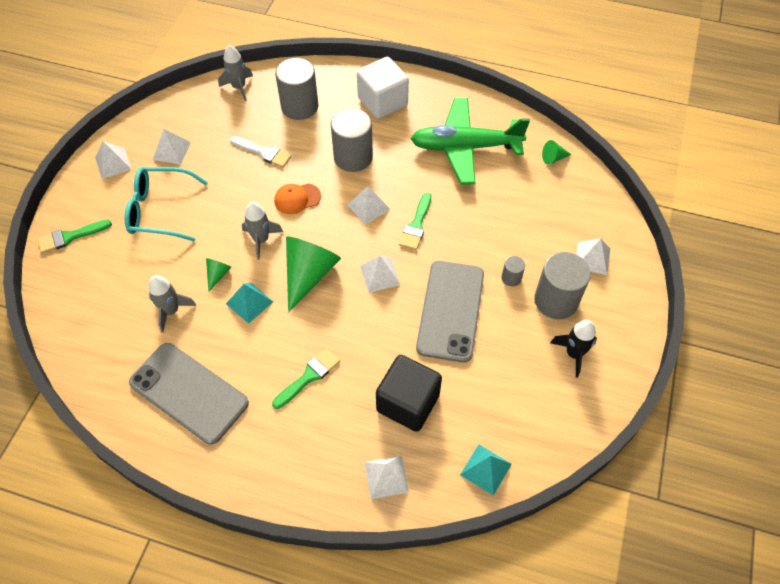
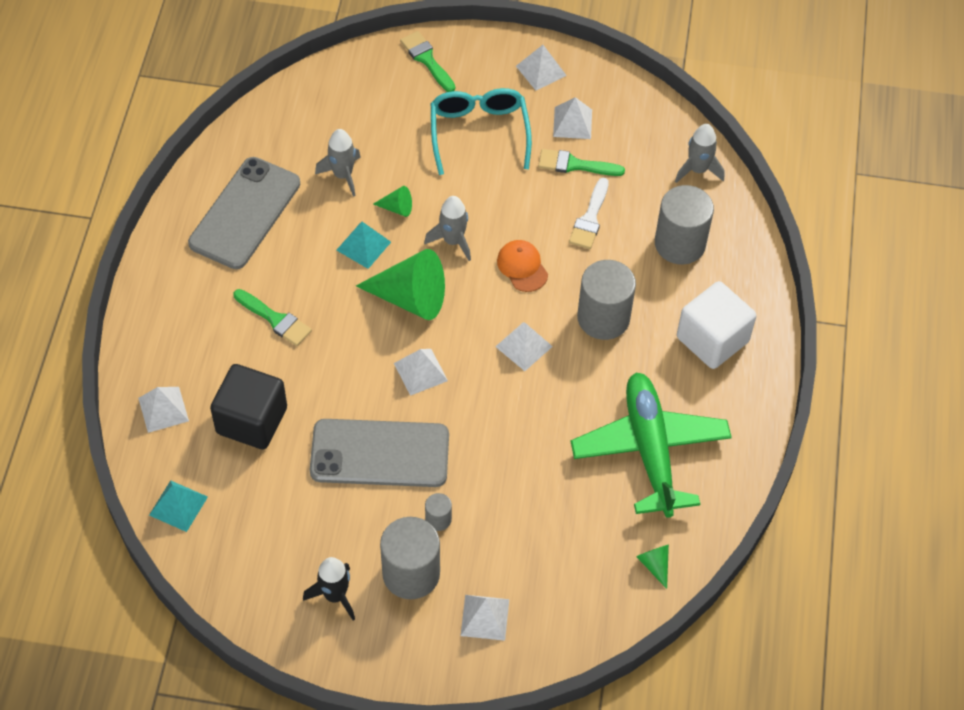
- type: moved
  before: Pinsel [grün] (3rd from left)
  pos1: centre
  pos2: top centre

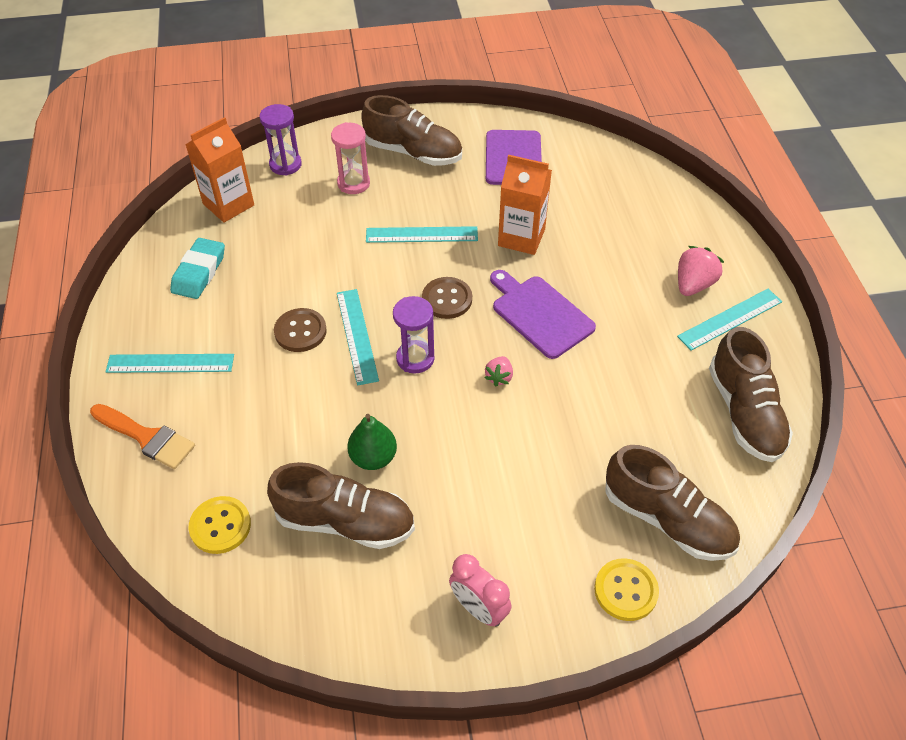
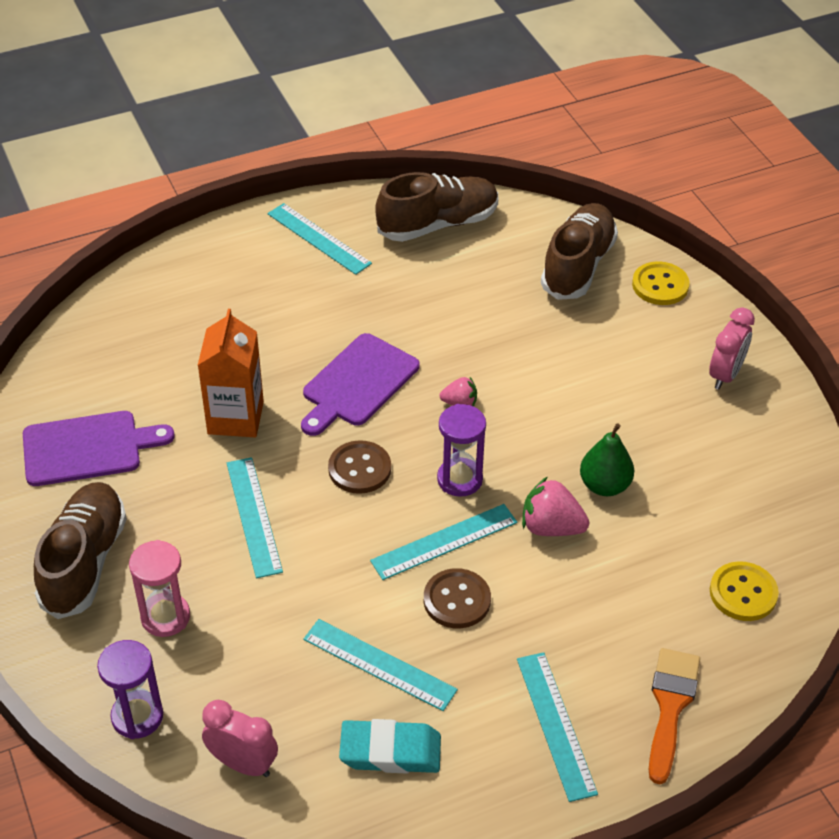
- type: replaced
  before: Getränkekarton [orange] (1st from left)
  after: Wecker [rosa] (1st from left)
  pos1: top left
  pos2: bottom left
- type: added
  after: Lineal [türkis] (3rd from left)
  pos2: bottom centre
- type: moved
  before: Erdbeere [rosa] (2nd from left)
  pos1: middle right
  pos2: centre
- type: removed
  before: Schuh [braun] (1st from left)
  pos1: bottom centre

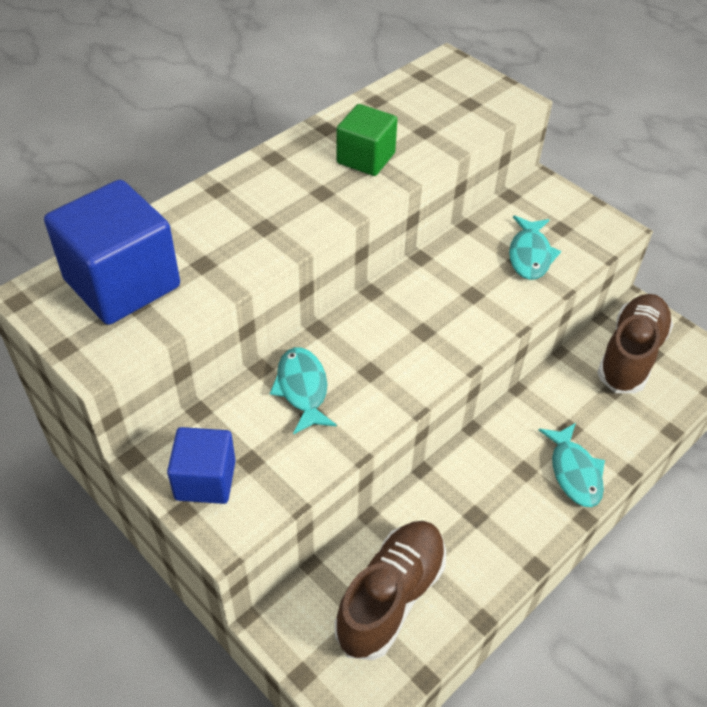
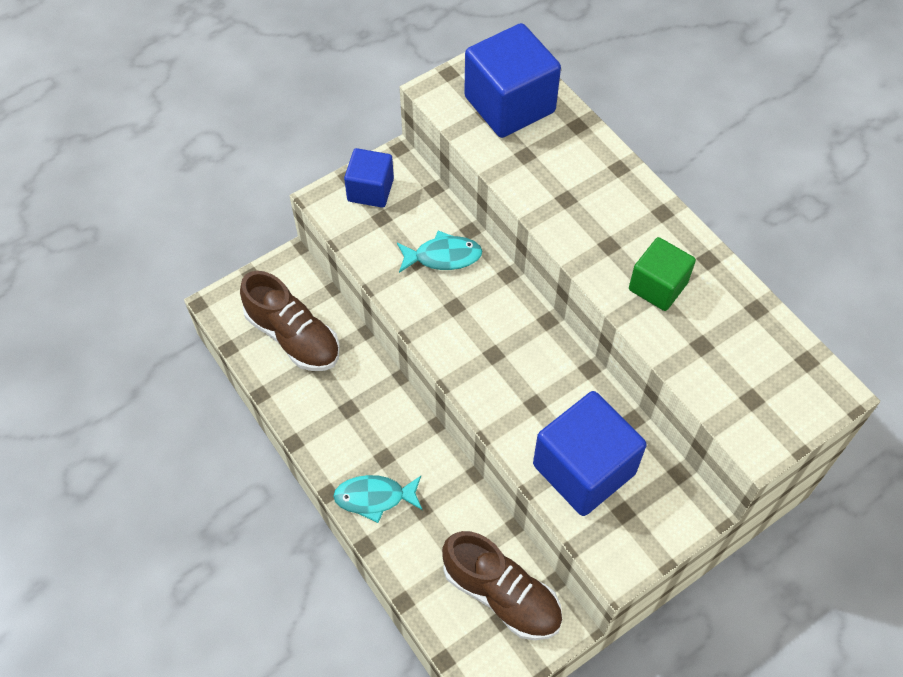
- type: replaced
  before: Fisch [türkis] (2nd from left)
  after: Kubus [blau] (3rd from left)
  pos1: middle right
  pos2: bottom centre

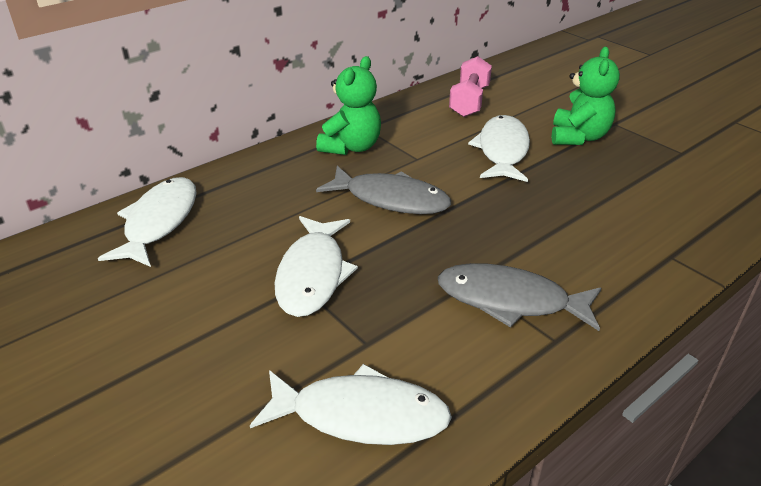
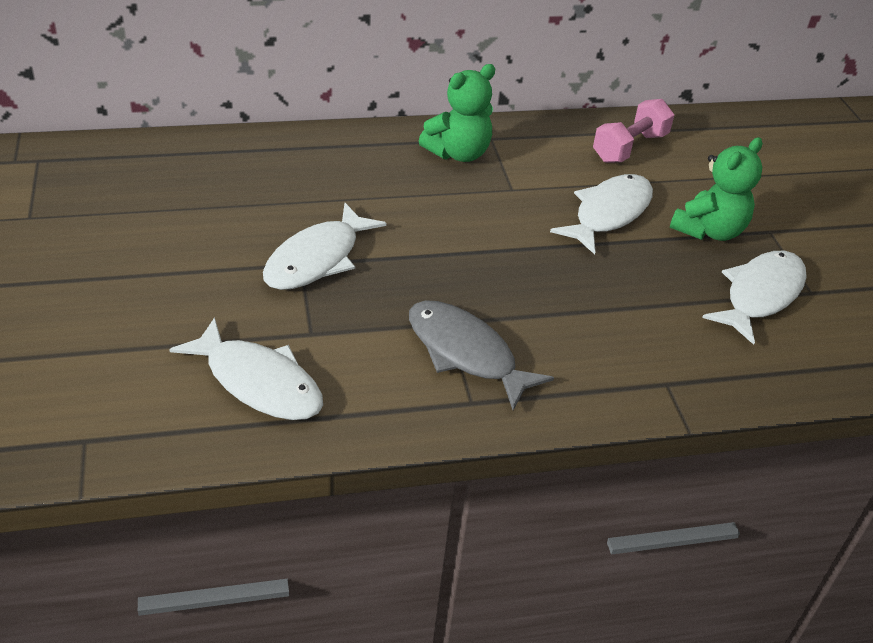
- type: moved
  before: Fisch [weiß] (1st from left in the first image)
  after: Fisch [weiß] (4th from left)
  pos1: middle left
  pos2: middle right
- type: removed
  before: Fisch [grau] (1st from left)
  pos1: centre

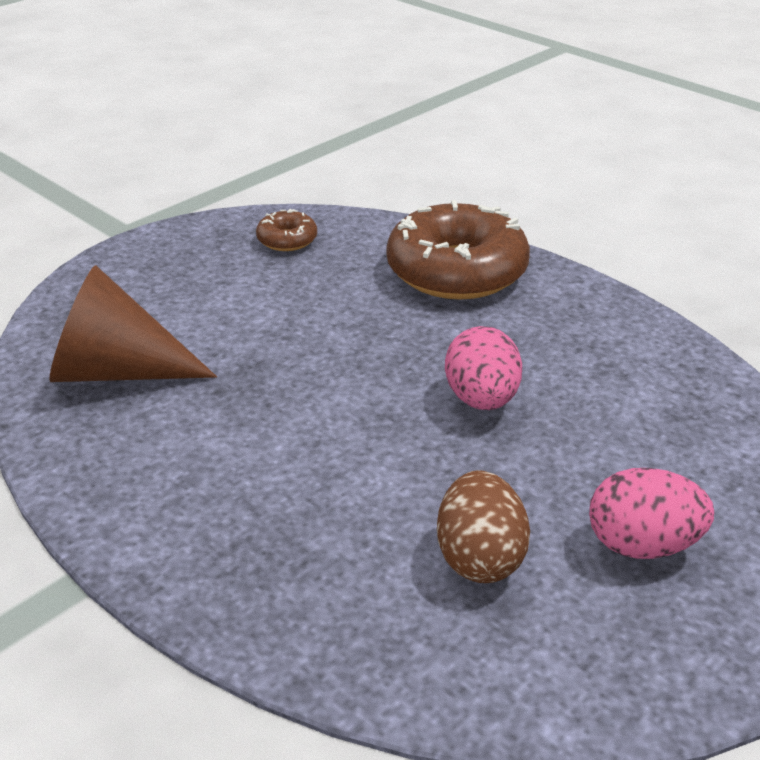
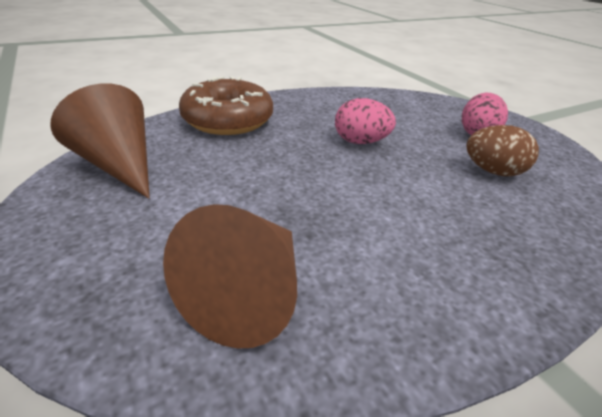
- type: replaced
  before: Donut [braun] (1st from left)
  after: Kegel [braun] (1st from left)
  pos1: top centre
  pos2: middle left

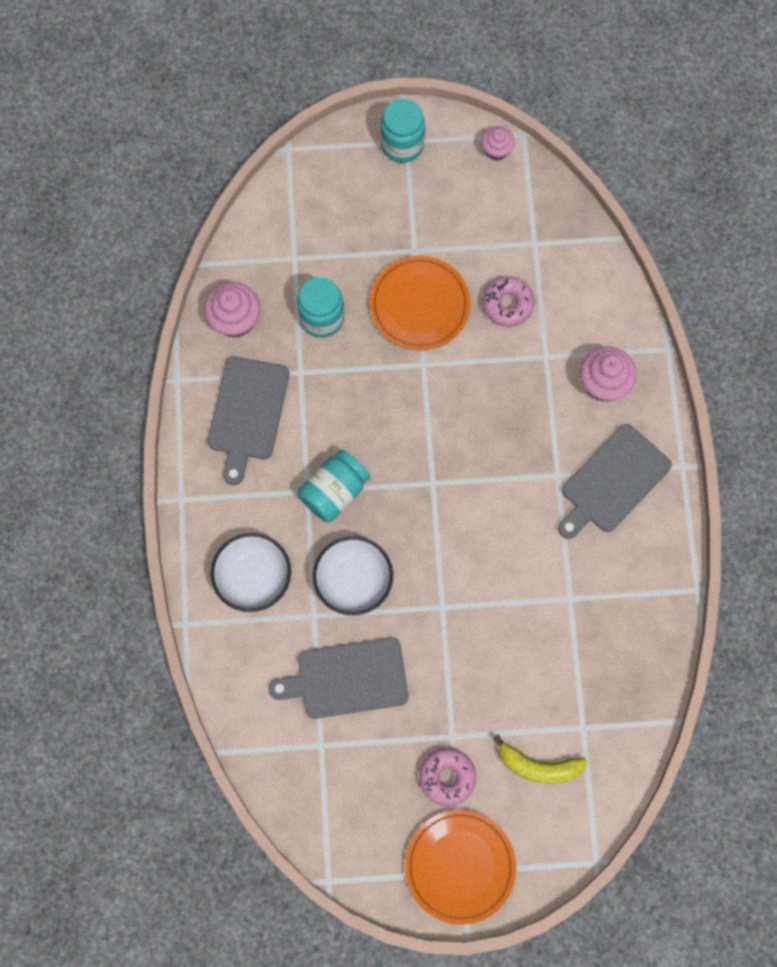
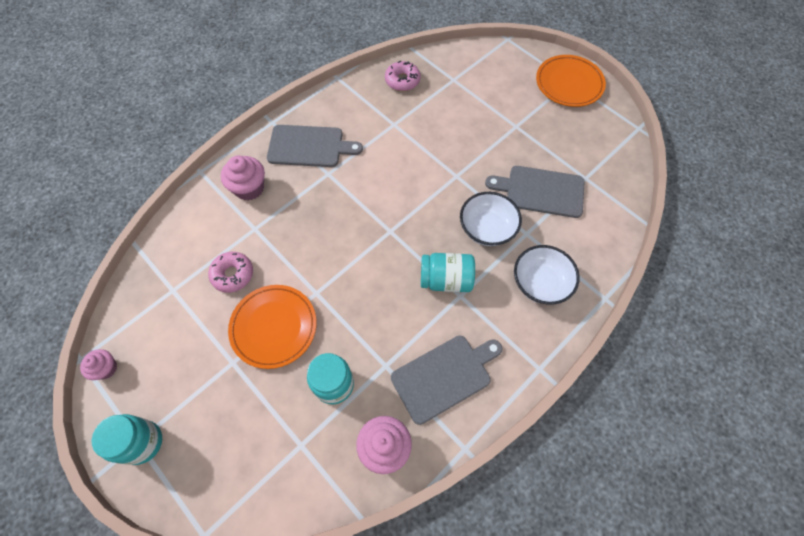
- type: moved
  before: Donut [rosa] (1st from left in the first image)
  after: Donut [rosa] (2nd from left)
  pos1: bottom centre
  pos2: top centre
- type: turned
  before: Schneidebrett [grau] (2nd from left in the first image)
  pos1: bottom centre
  pos2: centre
  turn: 150
- type: removed
  before: Banane [gelb]
  pos1: bottom right

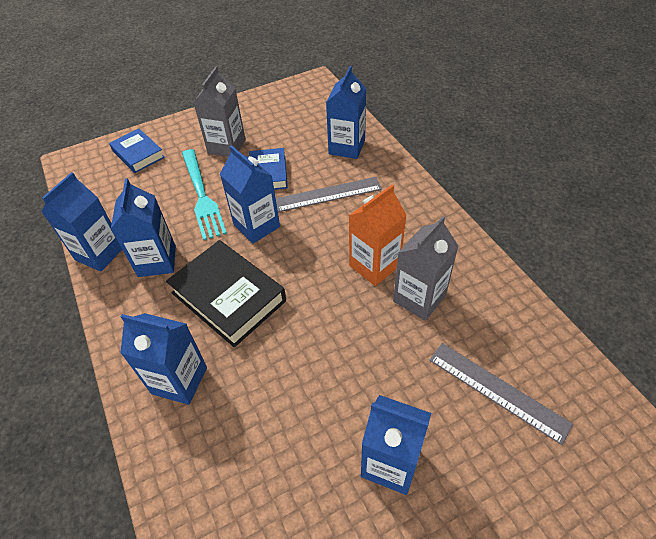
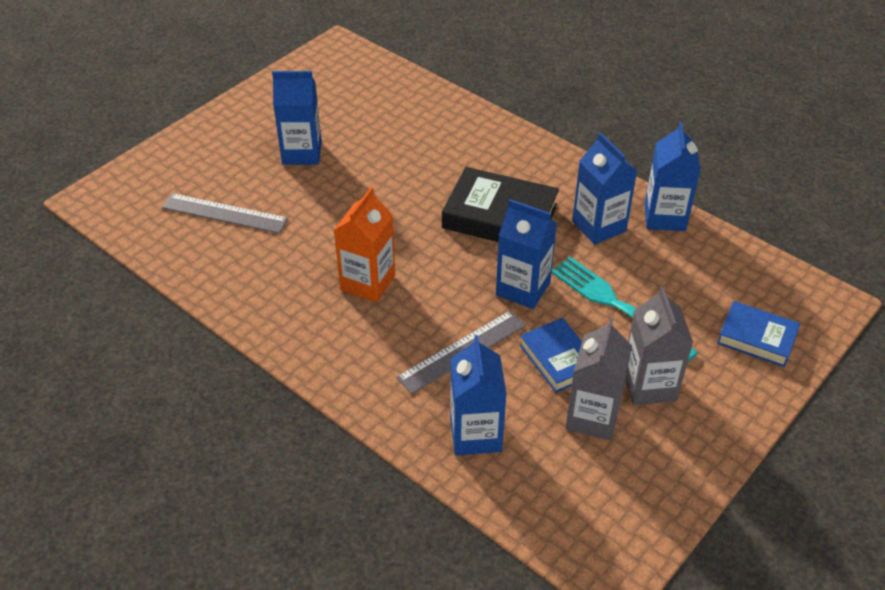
- type: moved
  before: Getränkekarton [grau] (2nd from left in the first image)
  after: Getränkekarton [grau] (1st from left)
  pos1: centre
  pos2: middle right
- type: removed
  before: Getränkekarton [blau] (3rd from left)
  pos1: middle left

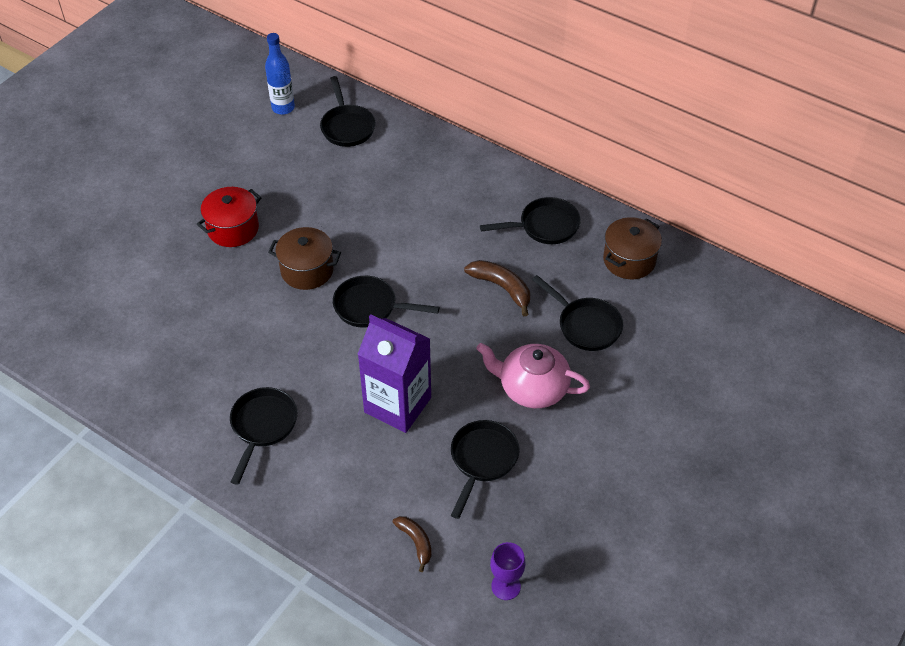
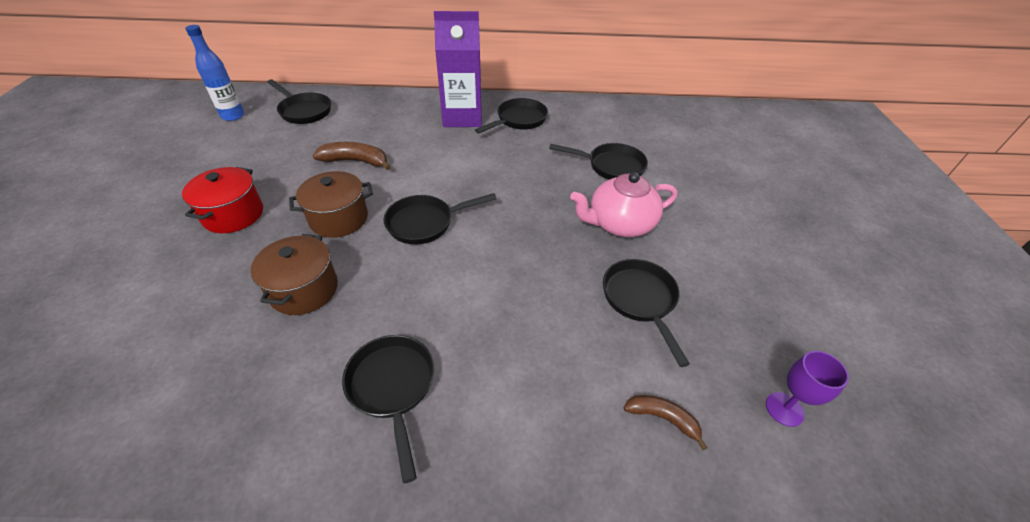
- type: moved
  before: Kochtopf [braun] (2nd from left in the first image)
  after: Kochtopf [braun] (1st from left)
  pos1: middle right
  pos2: middle left
- type: moved
  before: Banane [braun] (2nd from left in the first image)
  after: Banane [braun] (1st from left)
  pos1: centre
  pos2: top centre
- type: moved
  before: Getränkekarton [lila]
  pos1: centre
  pos2: top centre

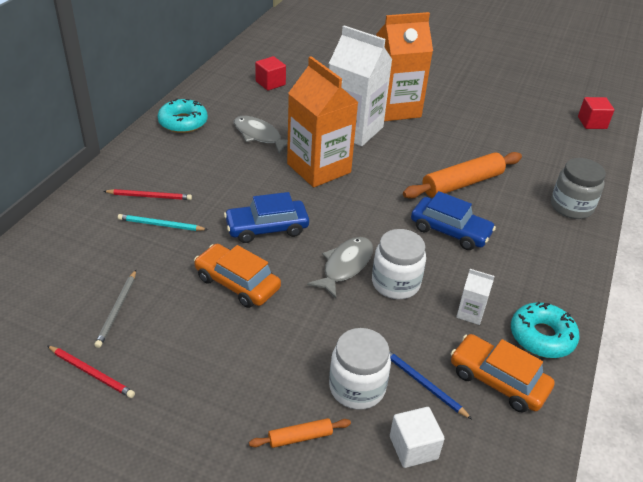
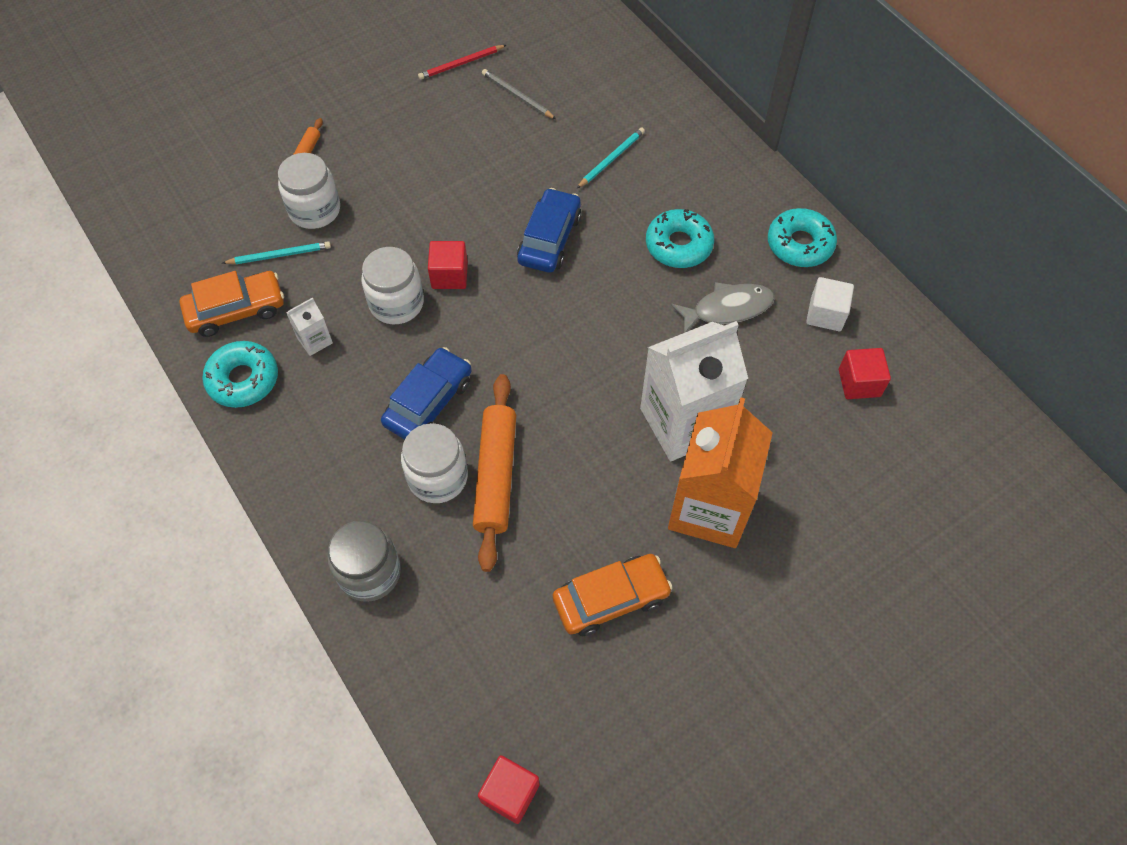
- type: recoloured
  before: Bleistift [blau]
  after: Bleistift [türkis] (1st from left)
  pos1: bottom right
  pos2: top left
- type: turned
  before: Auto [blau] (2nd from left in the first image)
  pos1: middle right
  pos2: centre
  turn: 150
- type: added
  after: Einmachglas [weiß] (3rd from left)
  pos2: centre
- type: replaced
  before: Fisch [grau] (2nd from left)
  after: Kubus [rot] (1st from left)
  pos1: centre
  pos2: top centre
- type: moved
  before: Auto [orange] (1st from left in the first image)
  after: Auto [orange] (2nd from left)
  pos1: centre
  pos2: bottom centre
- type: added
  after: Donut [türkis] (2nd from left)
  pos2: top centre
- type: moved
  before: Kubus [weiß]
  pos1: bottom centre
  pos2: middle right
- type: removed
  before: Bleistift [rot] (2nd from left)
  pos1: middle left
- type: removed
  before: Getränkekarton [orange] (1st from left)
  pos1: top centre

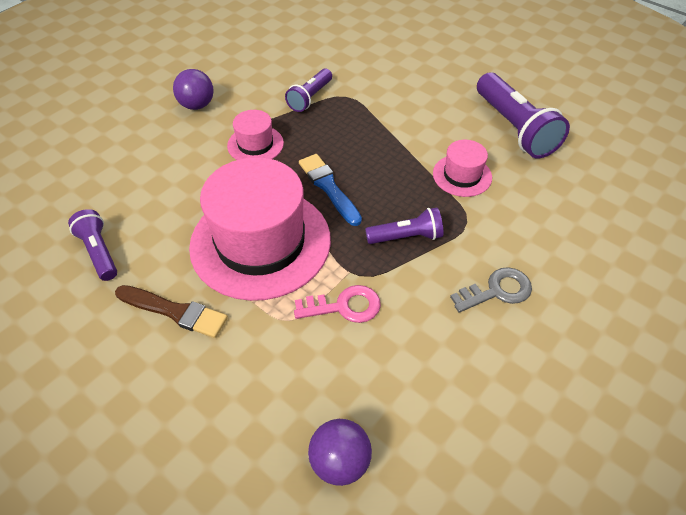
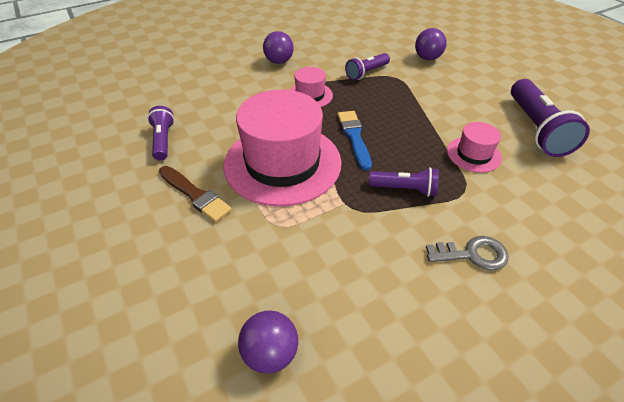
- type: added
  after: Ball [lila] (3rd from left)
  pos2: top right
- type: removed
  before: Schlüssel [rosa]
  pos1: centre

